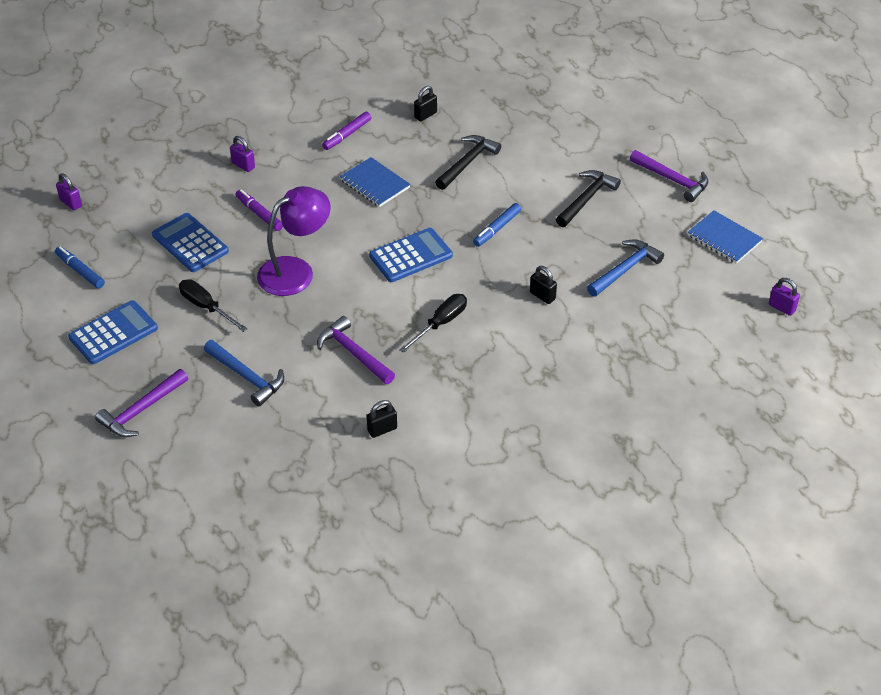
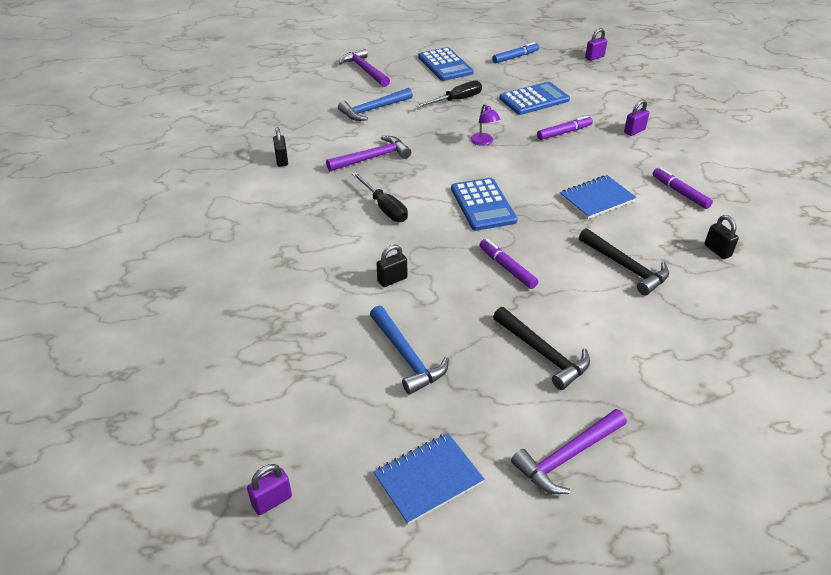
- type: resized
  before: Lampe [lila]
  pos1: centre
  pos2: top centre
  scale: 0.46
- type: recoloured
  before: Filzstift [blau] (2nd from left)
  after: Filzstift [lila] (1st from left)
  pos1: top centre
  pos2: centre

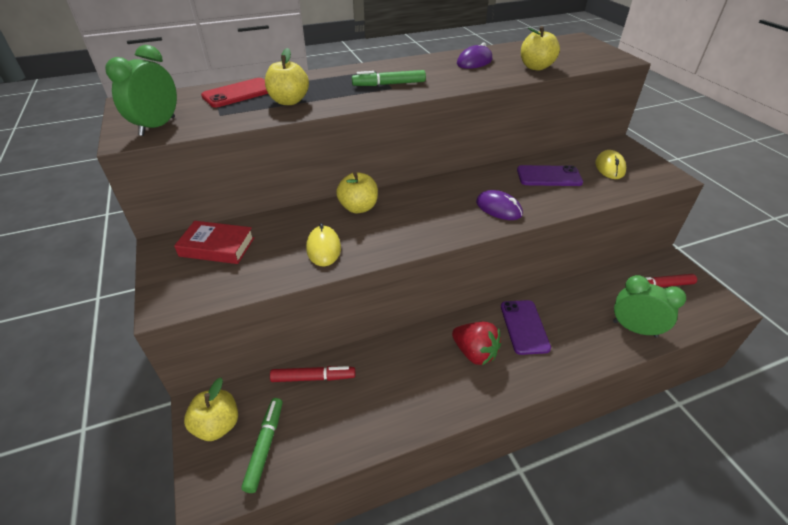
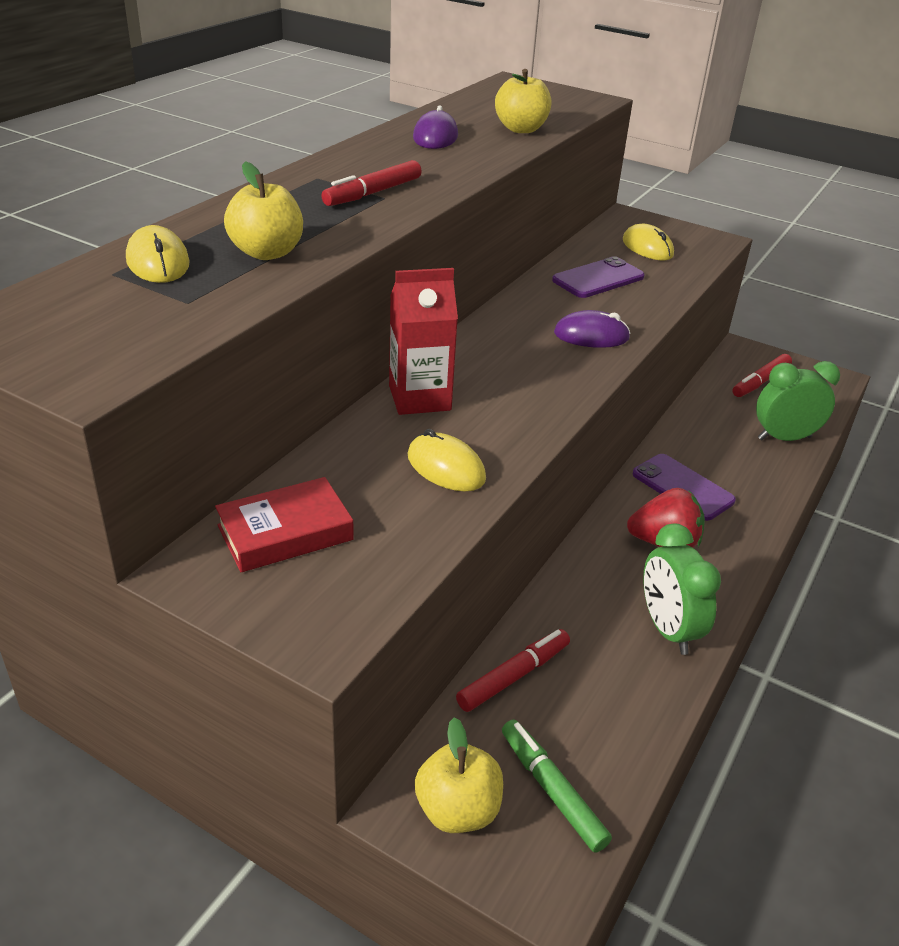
- type: replaced
  before: Handy [rot]
  after: Computermaus [gelb] (1st from left)
  pos1: top left
  pos2: top left
- type: recoloured
  before: Filzstift [grün] (2nd from left)
  after: Filzstift [rot] (1st from left)
  pos1: top centre
  pos2: top centre
- type: replaced
  before: Apfel [gelb] (3rd from left)
  after: Getränkekarton [rot]
  pos1: centre
  pos2: centre
- type: moved
  before: Wecker [grün] (1st from left)
  pos1: top left
  pos2: middle right

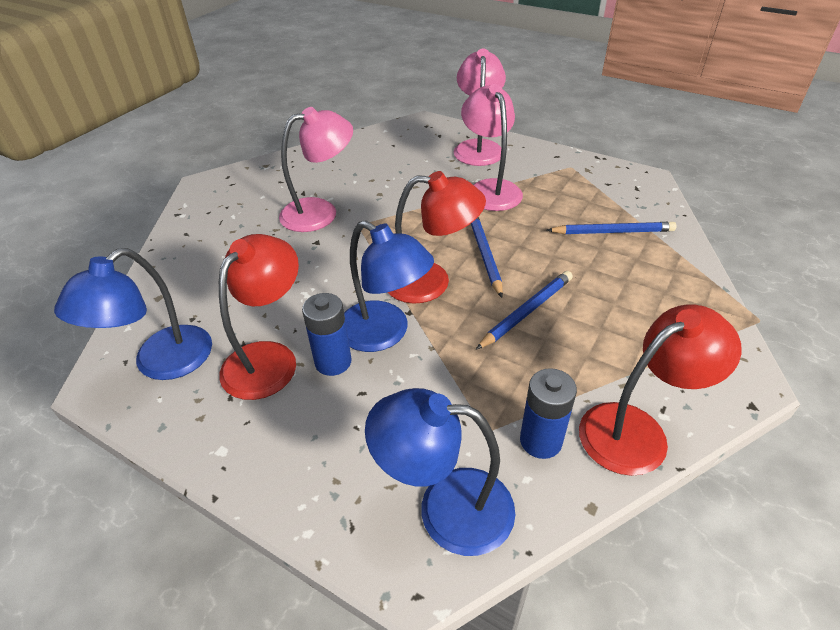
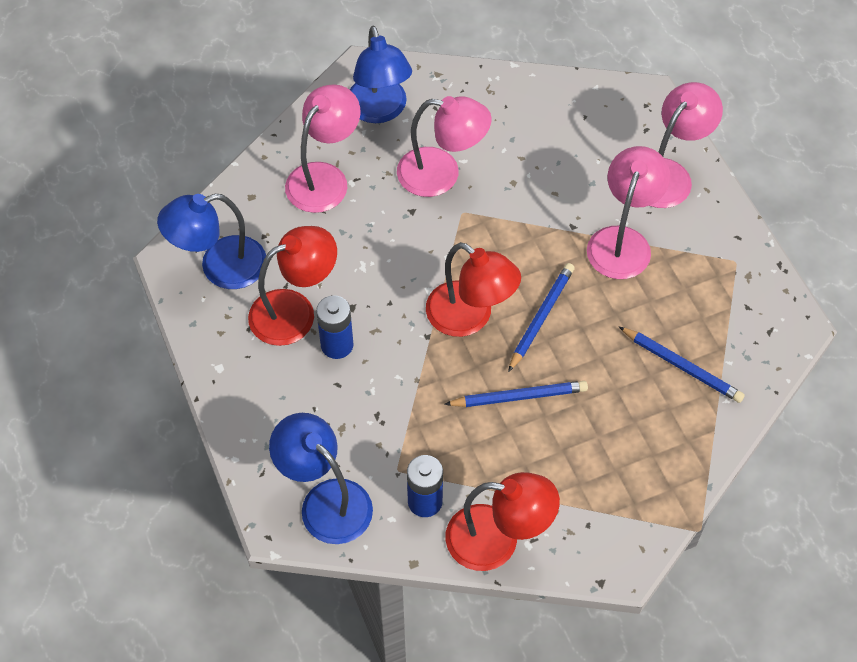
- type: added
  after: Lampe [rosa] (1st from left)
  pos2: top centre
- type: moved
  before: Lampe [blau] (2nd from left in the first image)
  after: Lampe [blau] (3rd from left)
  pos1: centre
  pos2: top centre

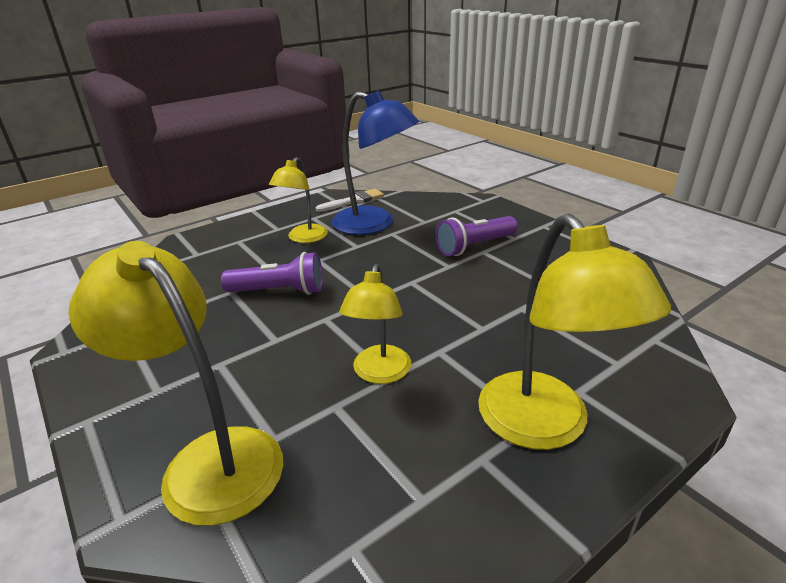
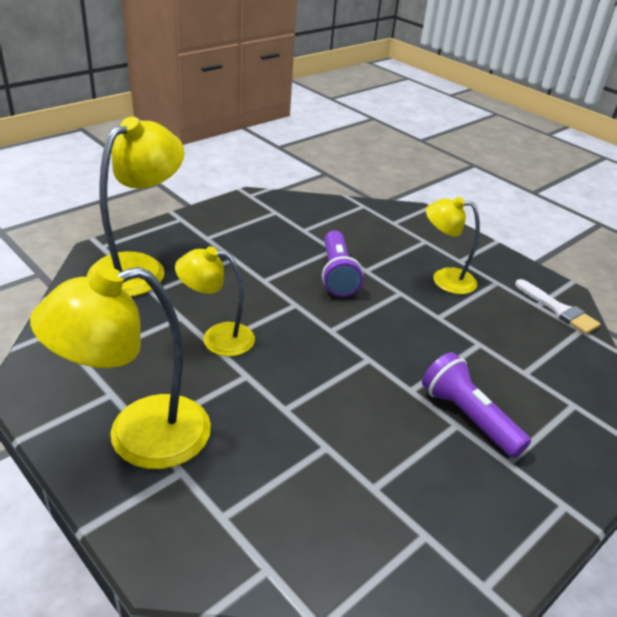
- type: removed
  before: Lampe [blau]
  pos1: top centre

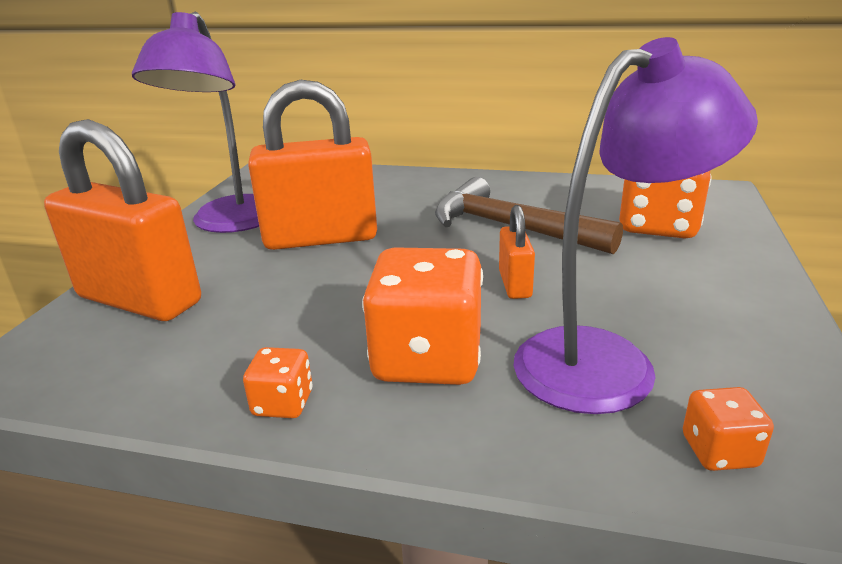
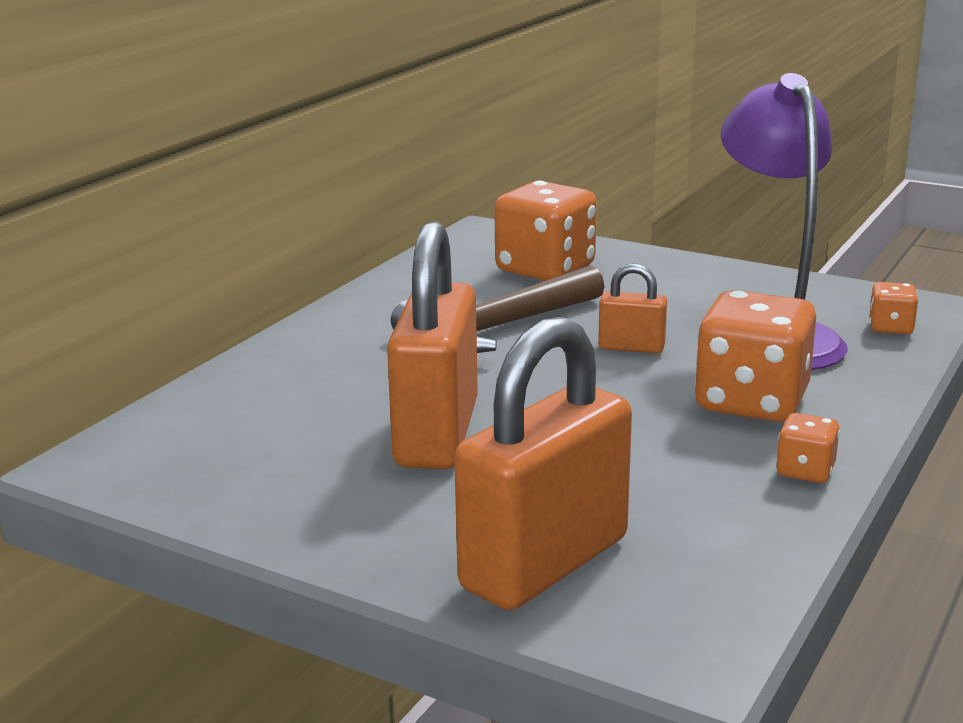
- type: removed
  before: Lampe [lila] (1st from left)
  pos1: top left

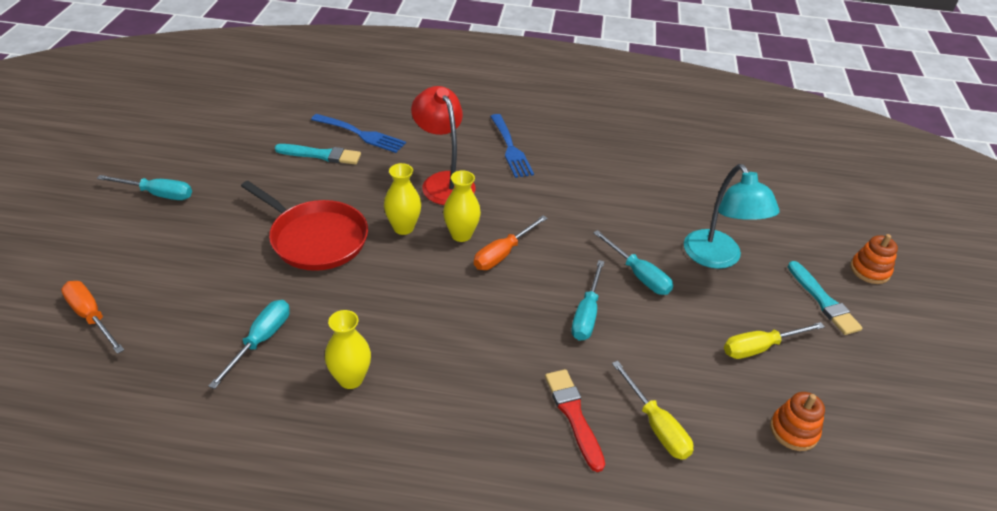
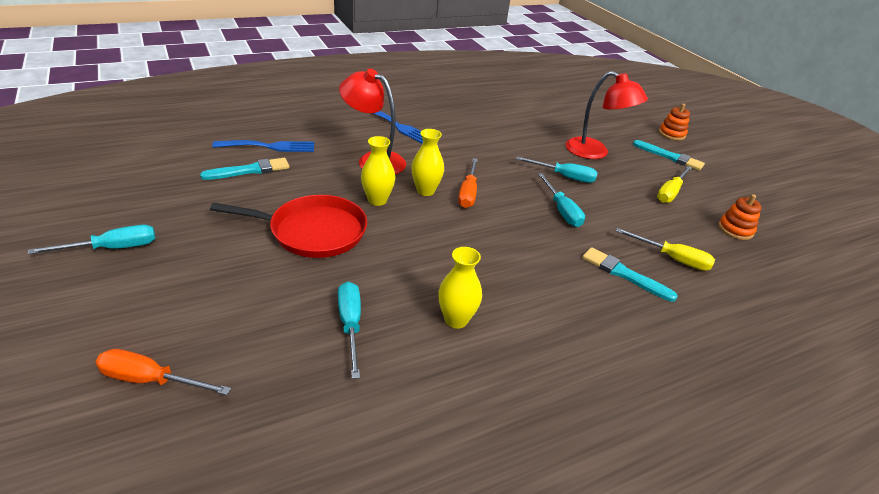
- type: recoloured
  before: Lampe [türkis]
  after: Lampe [rot] (2nd from left)
  pos1: middle right
  pos2: top right
- type: recoloured
  before: Pinsel [rot]
  after: Pinsel [türkis] (2nd from left)
  pos1: bottom centre
  pos2: middle right

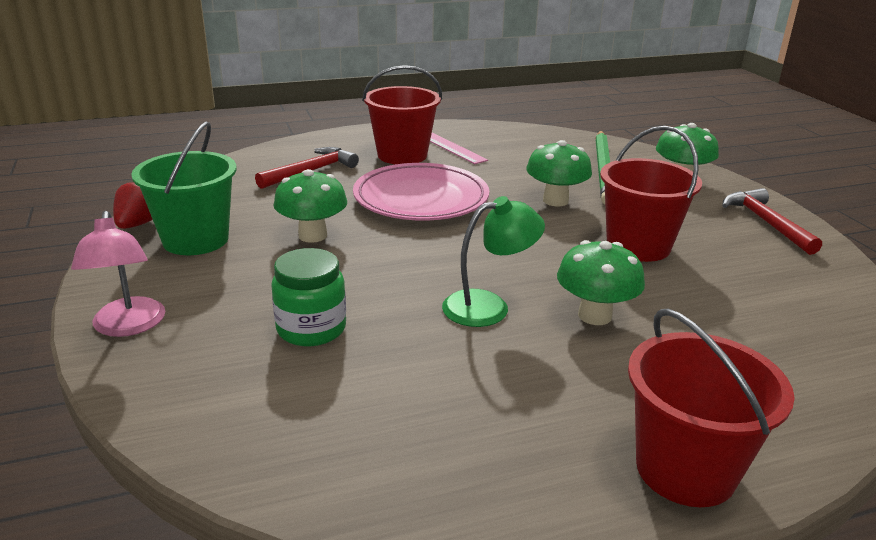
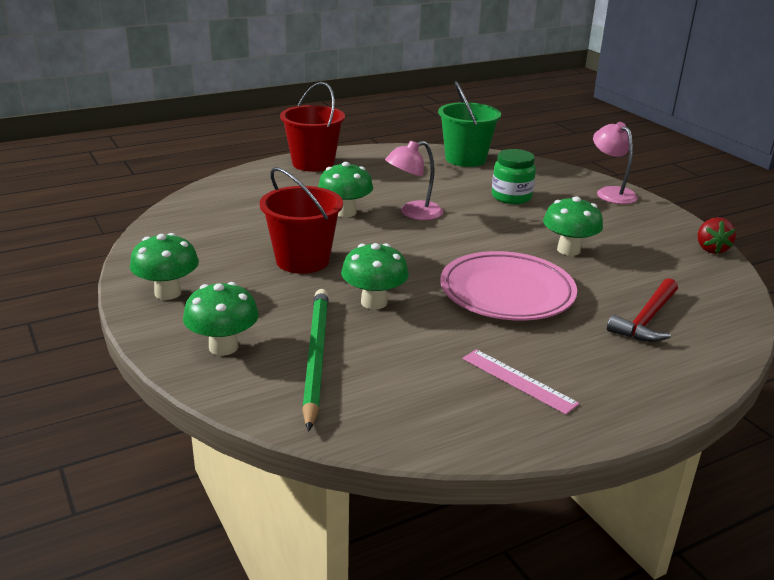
- type: replaced
  before: Hammer [rot] (2nd from left)
  after: Pilz [grün] (1st from left)
  pos1: middle right
  pos2: middle left
- type: recoloured
  before: Lampe [grün]
  after: Lampe [rosa] (1st from left)
  pos1: centre
  pos2: top centre
- type: moved
  before: Eimer [grün]
  pos1: middle left
  pos2: top centre
- type: removed
  before: Eimer [rot] (1st from left)
  pos1: top centre

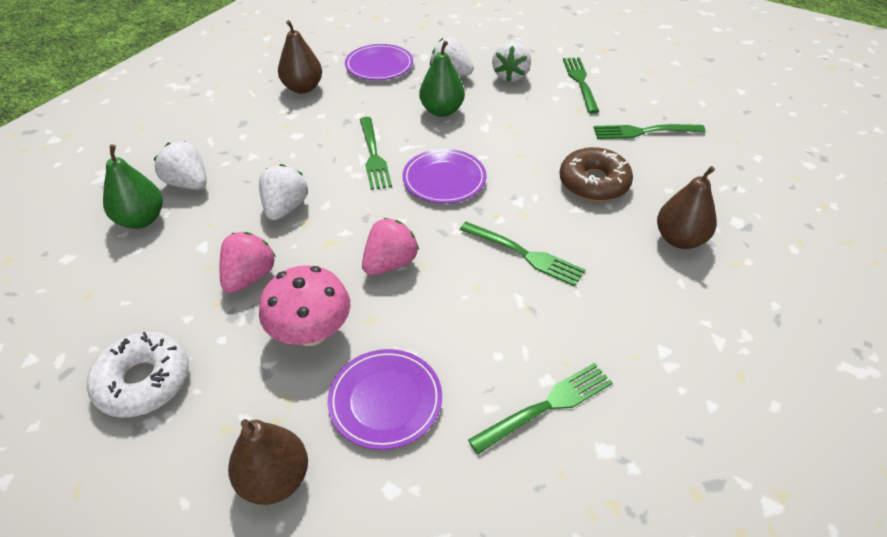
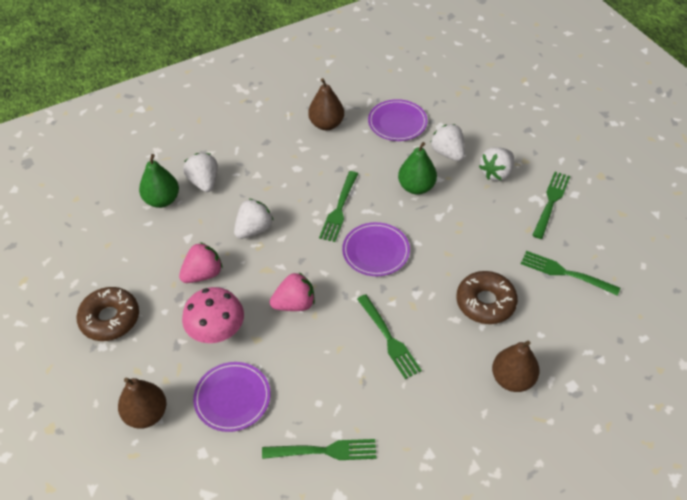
- type: recoloured
  before: Donut [weiß]
  after: Donut [braun] (1st from left)
  pos1: bottom left
  pos2: middle left

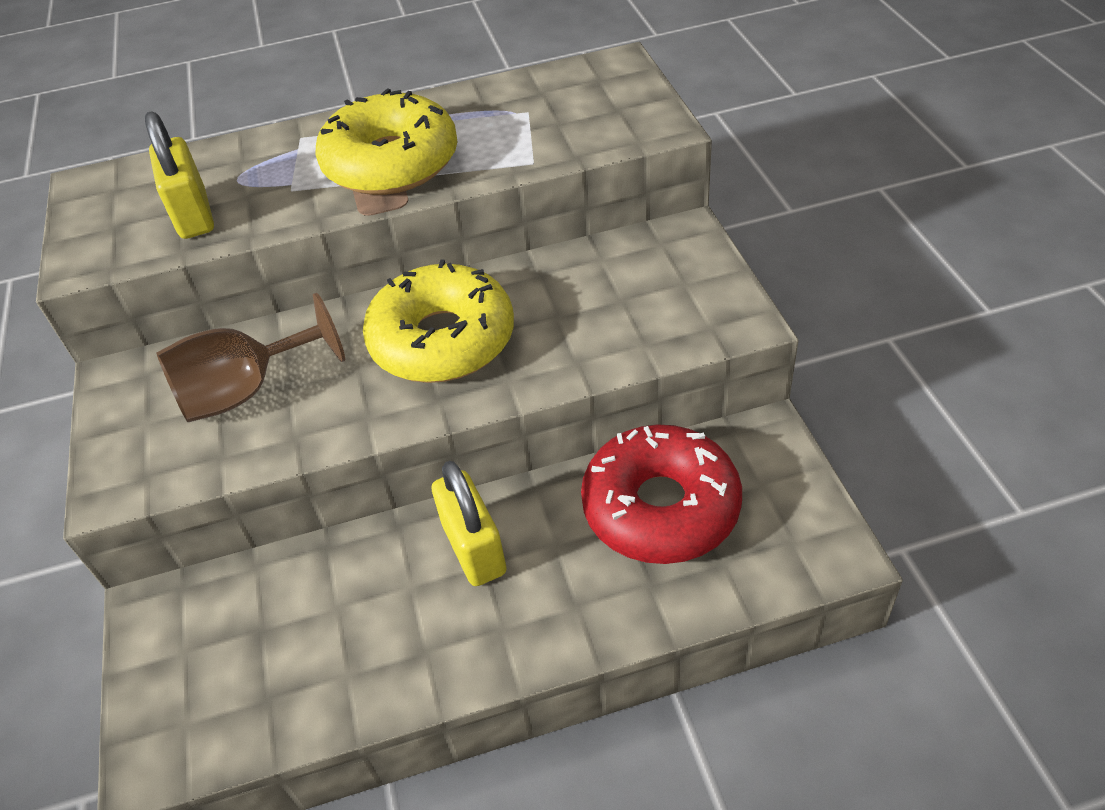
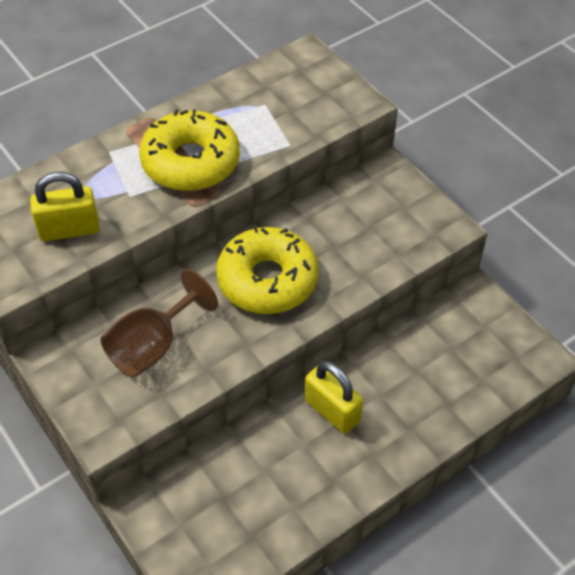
- type: turned
  before: Vorhängeschloss [gelb] (1st from left)
  pos1: top left
  pos2: middle left
  turn: -60
- type: removed
  before: Donut [rot]
  pos1: centre

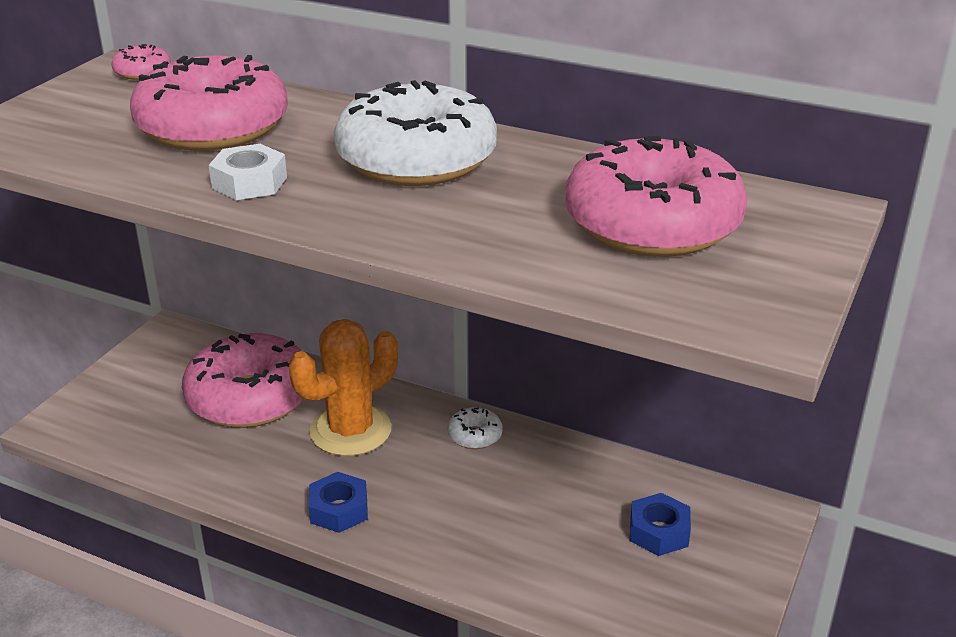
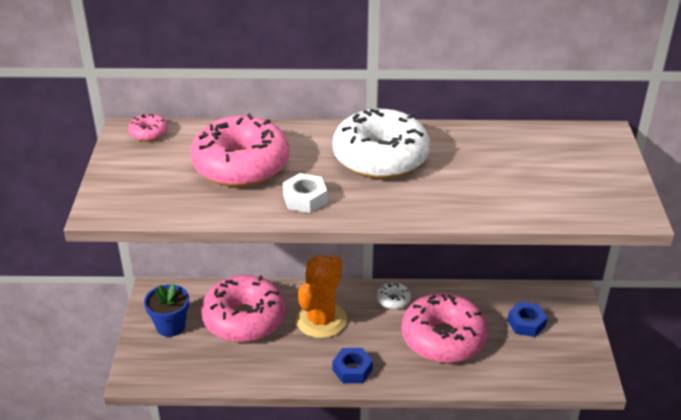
- type: added
  after: Blumentopf [blau]
  pos2: bottom left
- type: moved
  before: Donut [rosa] (4th from left)
  pos1: top right
  pos2: bottom centre

